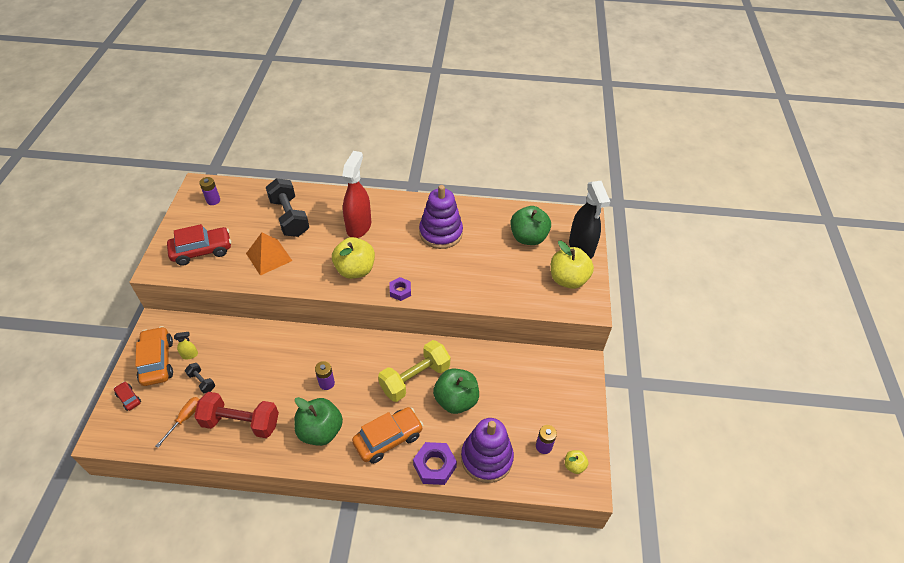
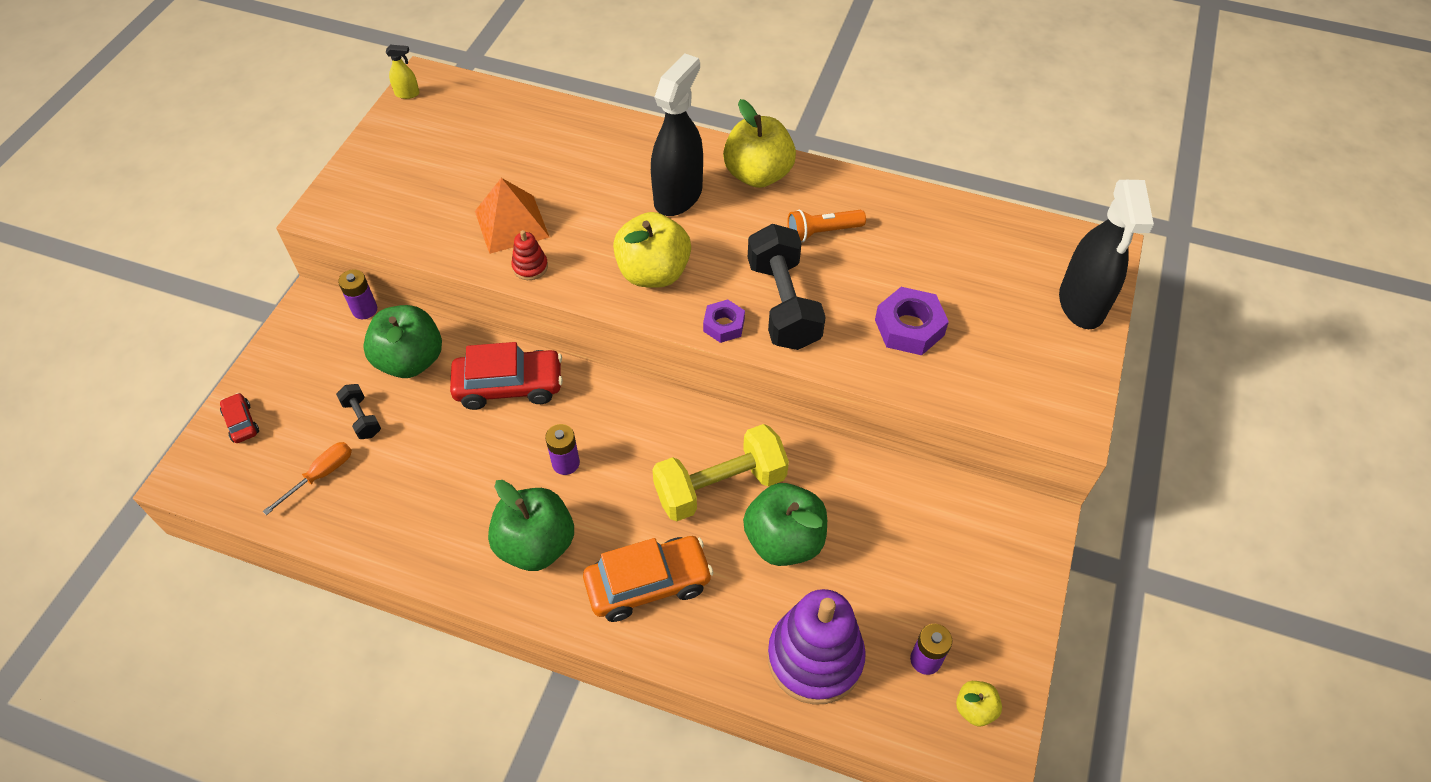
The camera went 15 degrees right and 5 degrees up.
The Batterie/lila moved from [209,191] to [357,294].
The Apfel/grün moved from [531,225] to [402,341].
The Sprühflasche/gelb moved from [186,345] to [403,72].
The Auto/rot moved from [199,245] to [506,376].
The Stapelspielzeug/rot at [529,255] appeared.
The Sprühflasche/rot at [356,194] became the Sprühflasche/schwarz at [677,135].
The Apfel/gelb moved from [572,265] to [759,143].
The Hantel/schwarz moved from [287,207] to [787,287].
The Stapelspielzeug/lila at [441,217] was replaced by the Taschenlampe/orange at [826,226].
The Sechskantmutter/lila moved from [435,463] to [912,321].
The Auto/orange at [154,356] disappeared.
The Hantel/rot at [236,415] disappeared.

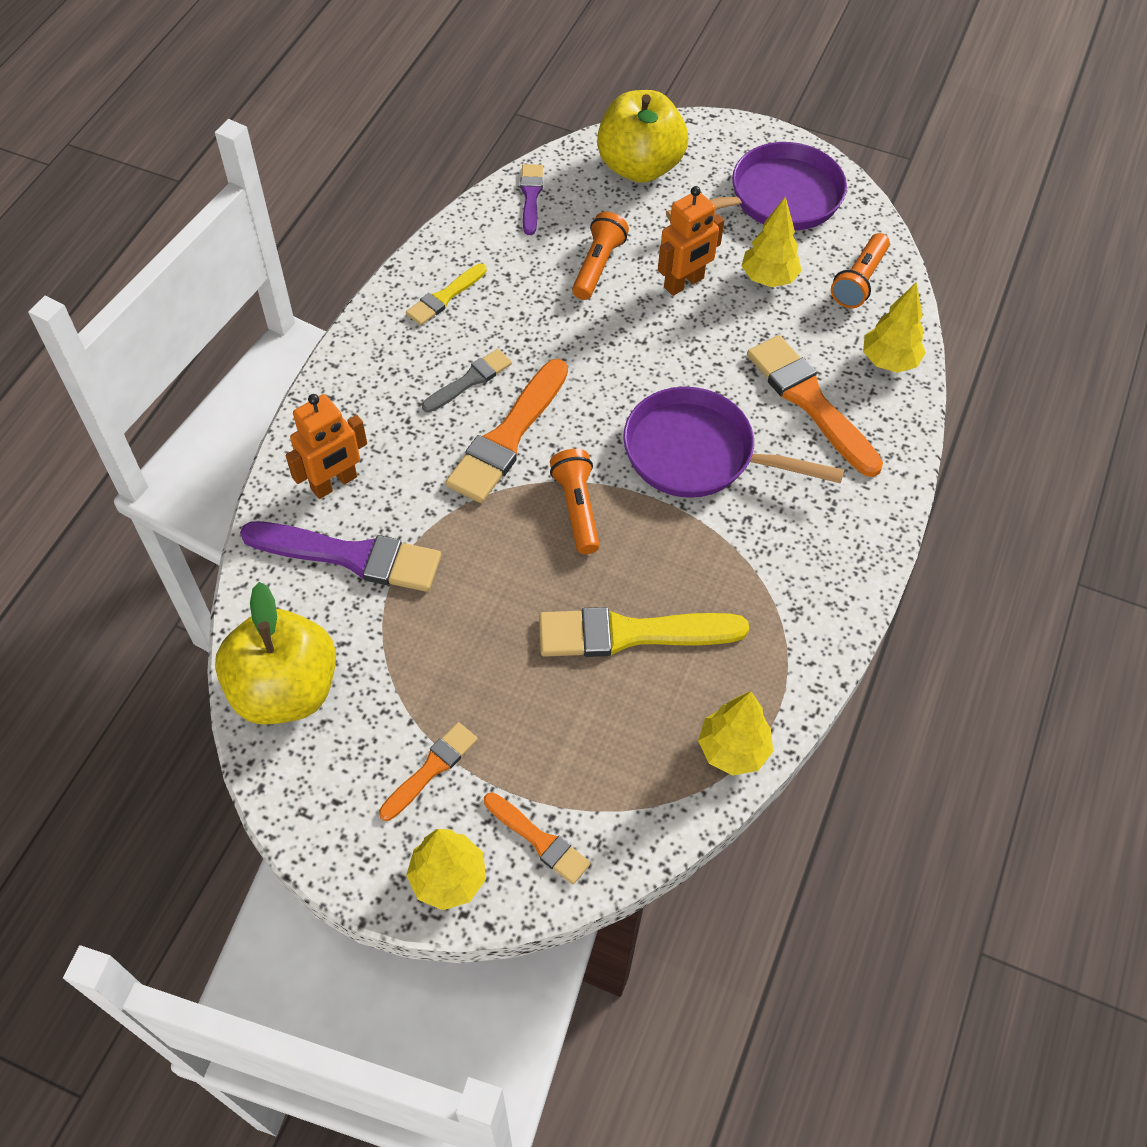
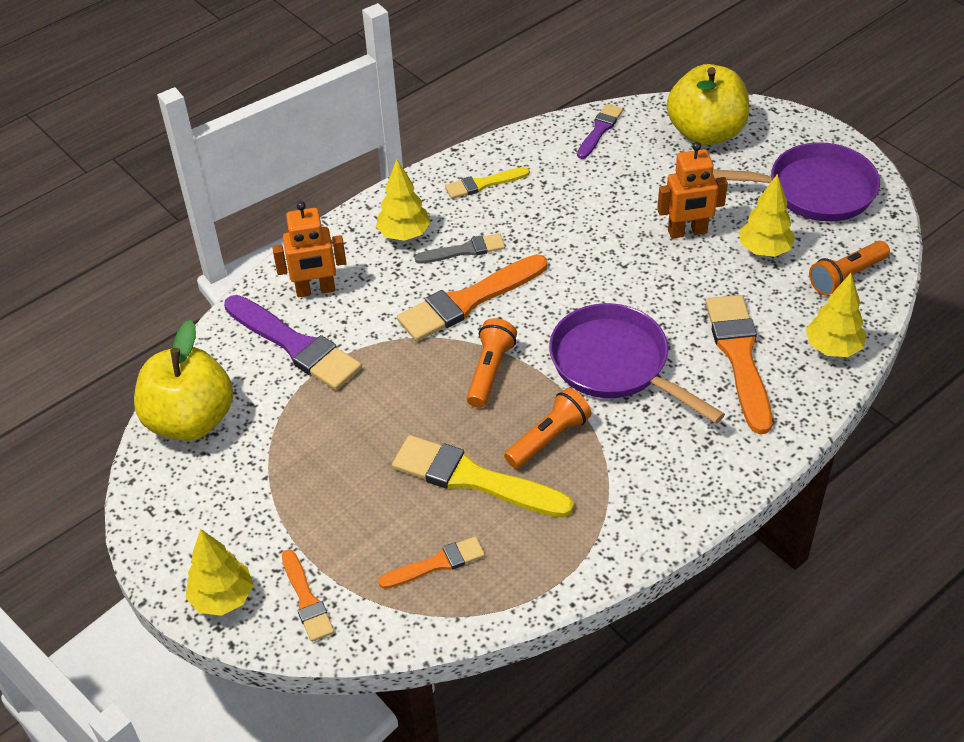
The camera went 30 degrees right and 10 degrees down.
The Baum/gelb moved from [735,733] to [403,200].
The Pinsel/orange moved from [428,771] to [431,562].
The Taschenlampe/orange moved from [600,256] to [548,428].

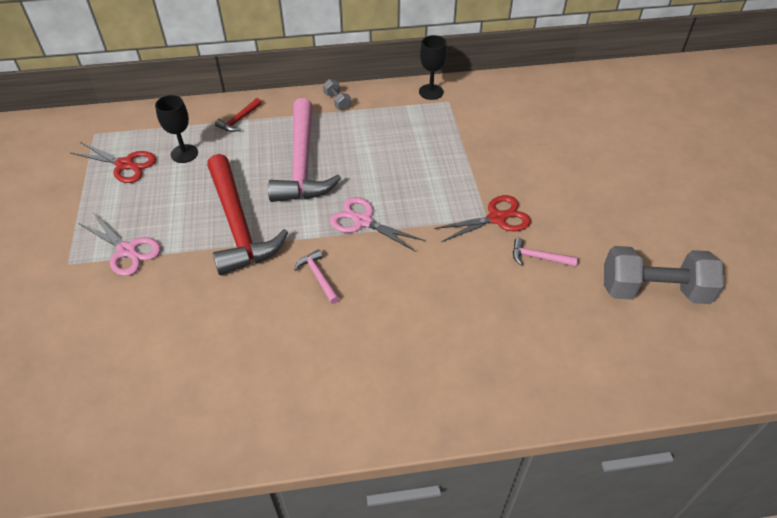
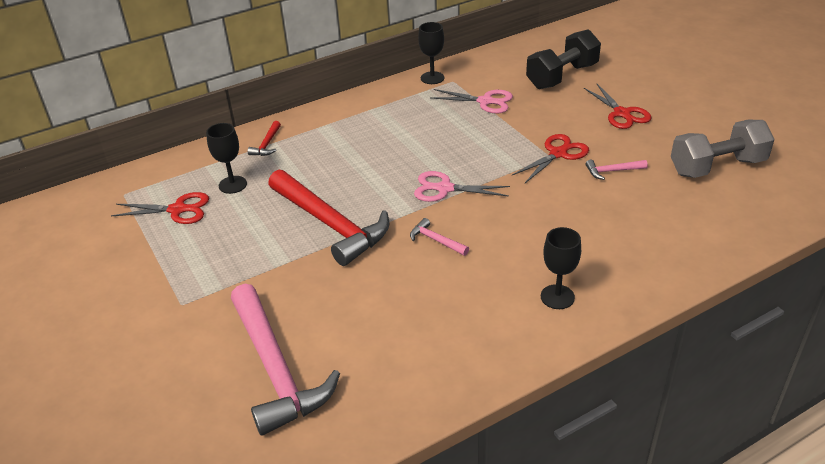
The camera went 20 degrees left and 10 degrees down.
The Hammer/rosa moved from [304,150] to [285,360].
The Schere/rosa moved from [119,245] to [471,101].
The Hantel/schwarz at [563,59] appeared.
The Kelch/schwarz at [561,268] appeared.
The Schere/rot at [618,106] appeared.
The Hantel/grau at [337,94] disappeared.

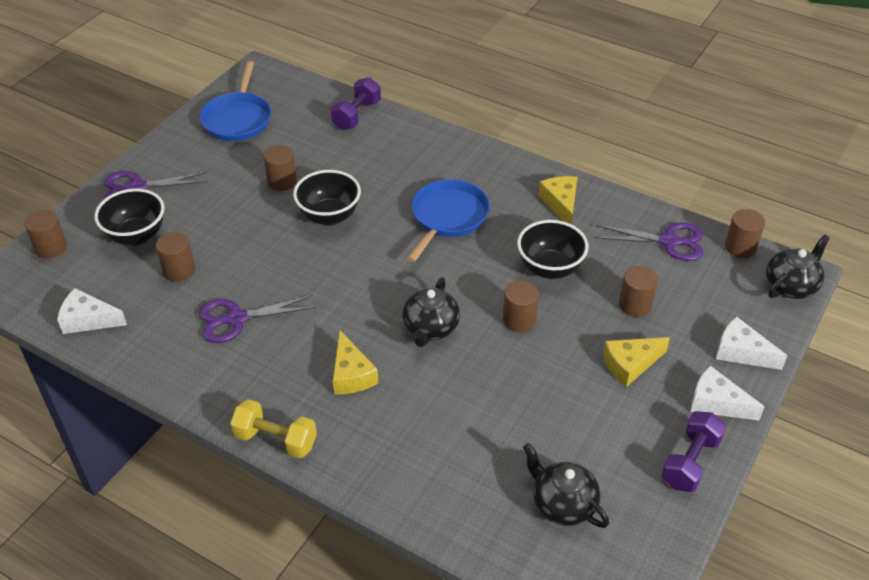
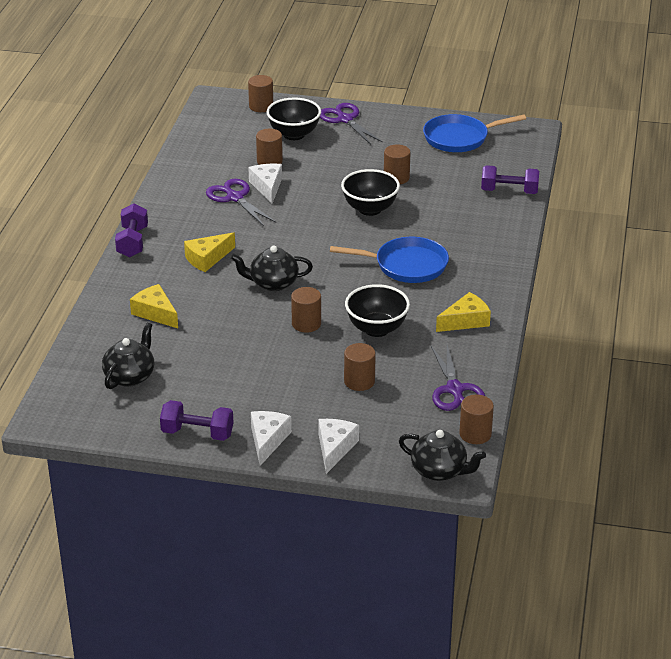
The camera went 70 degrees right and 10 degrees down.
The Hantel/gelb at [273,429] became the Hantel/lila at [131,230].
The Käse/gelb moved from [636,362] to [154,306].
The Käse/weiß moved from [92,311] to [265,184].

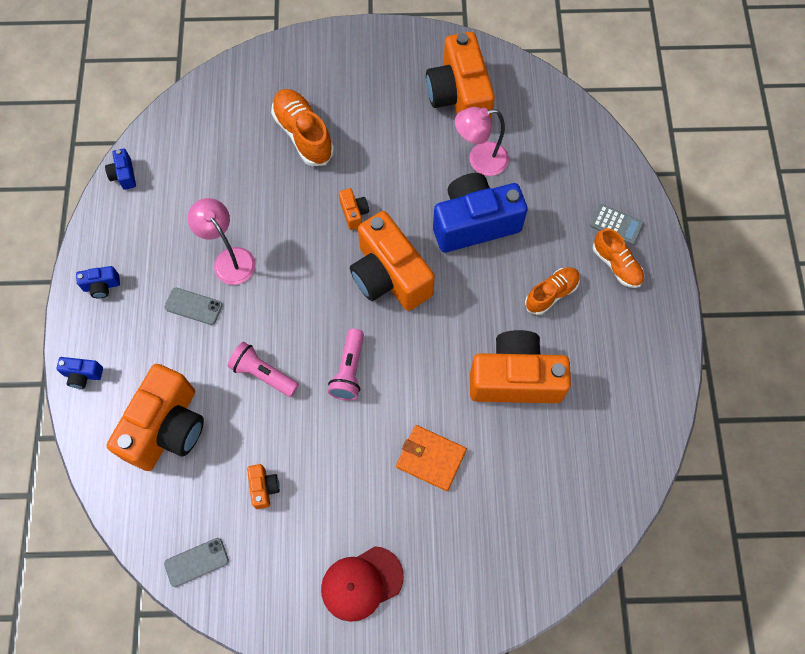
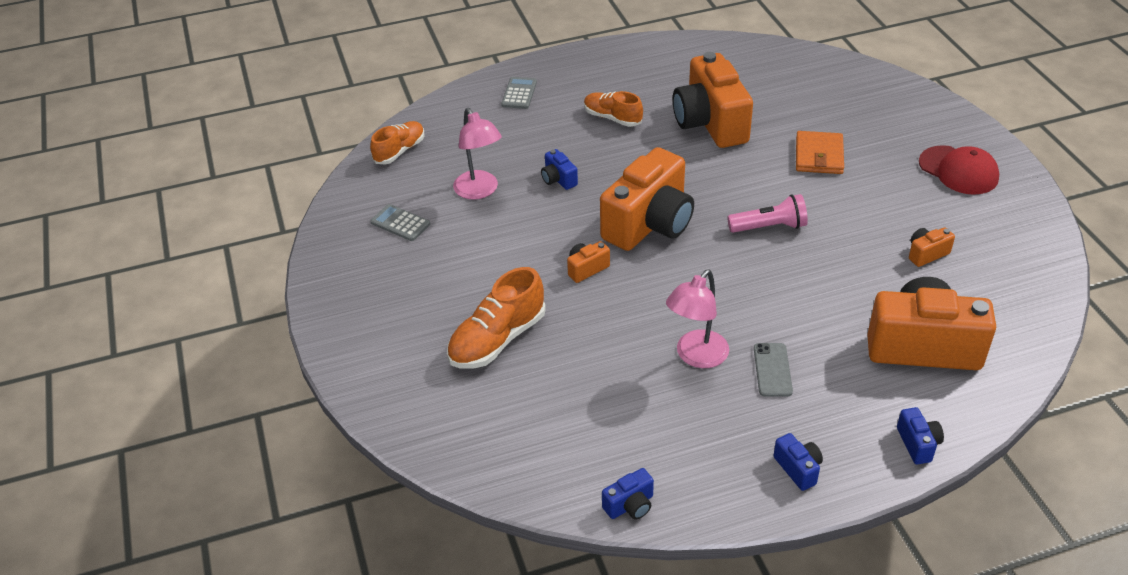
The camera went 105 degrees left and 25 degrees down.
The Schuh/orange moved from [618,258] to [397,142].
The Kamera/orange at [460,75] was replaced by the Taschenrechner/grau at [400,222].
The Kamera/blau at [480,213] changed to 0.42 times the size.
The Handy/grau at [196,562] disappeared.
The Taschenlampe/rosa at [263,369] disappeared.

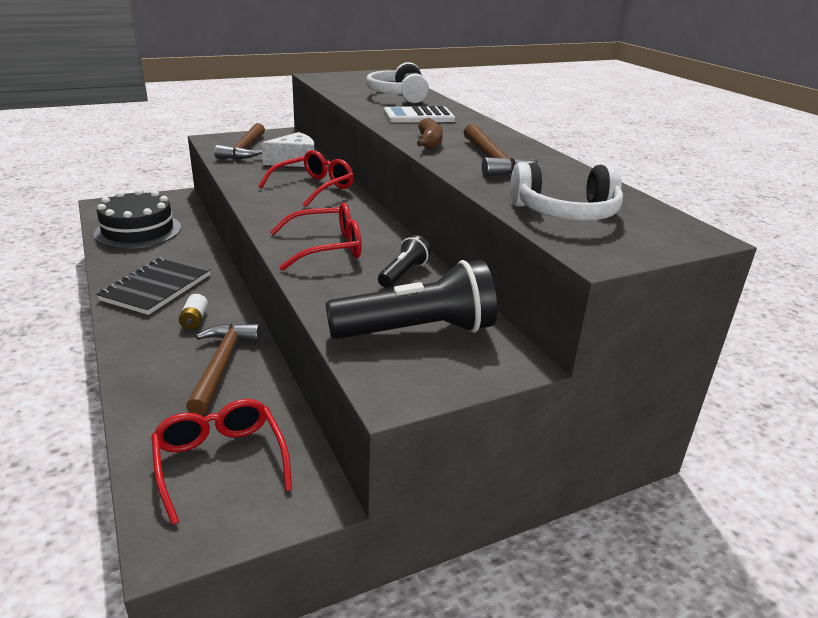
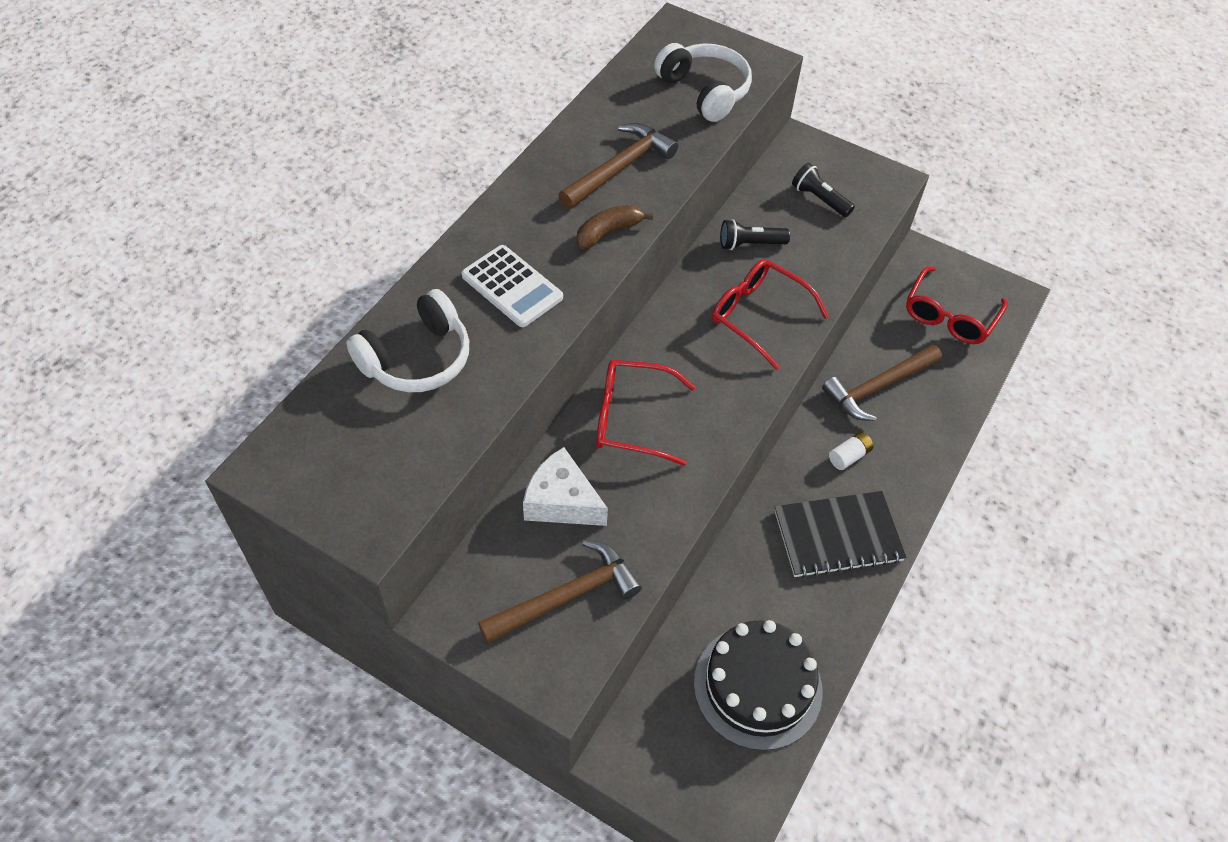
The camera went 125 degrees left and 25 degrees up.
The Taschenlampe/schwarz at [411,299] changed to 0.51 times the size.

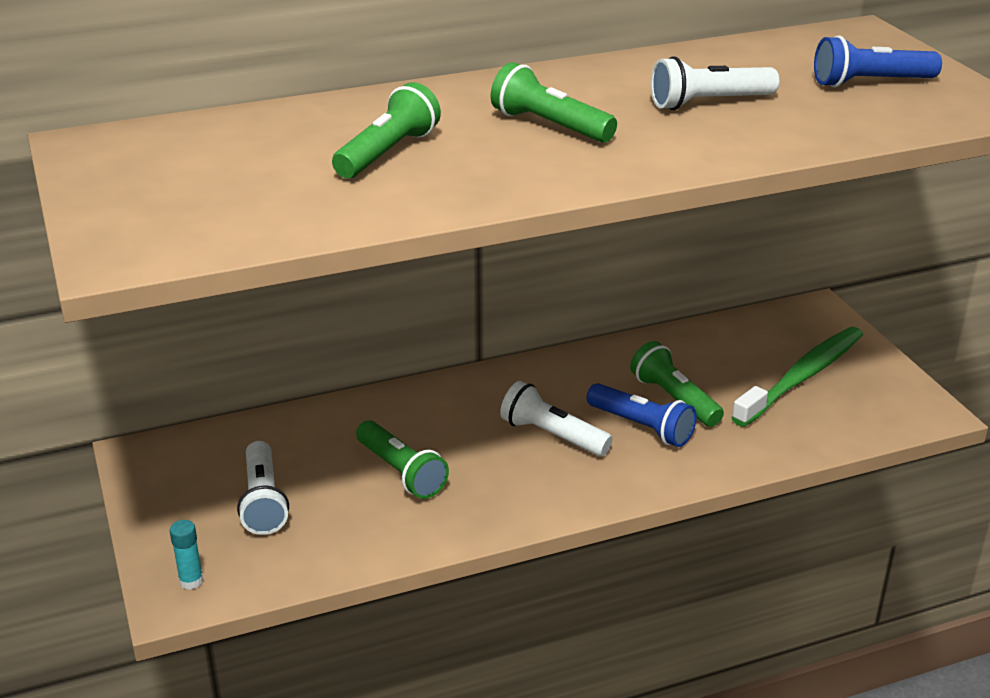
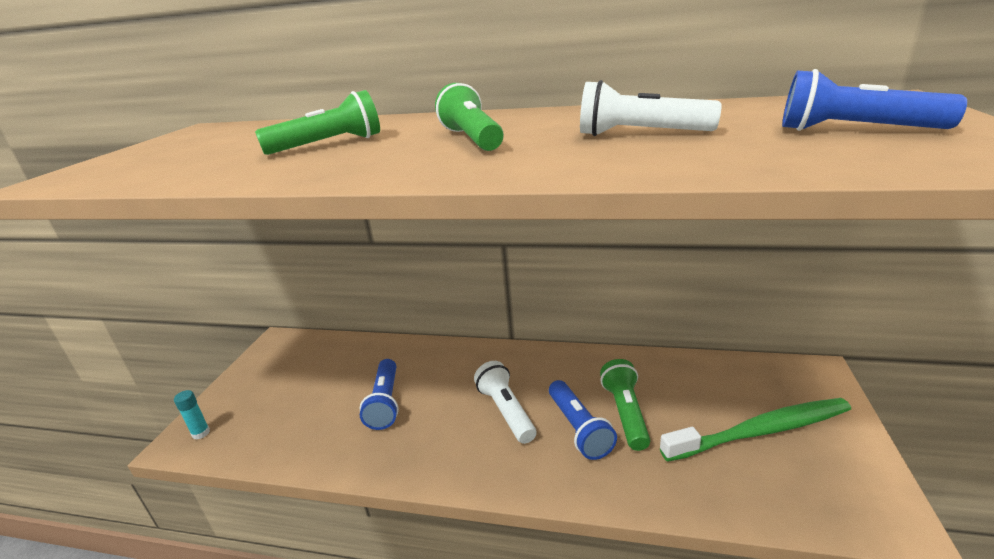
The camera went 35 degrees right and 5 degrees down.
The Taschenlampe/grün at [402,459] became the Taschenlampe/blau at [379,394].
The Taschenlampe/weiß at [263,488] disappeared.

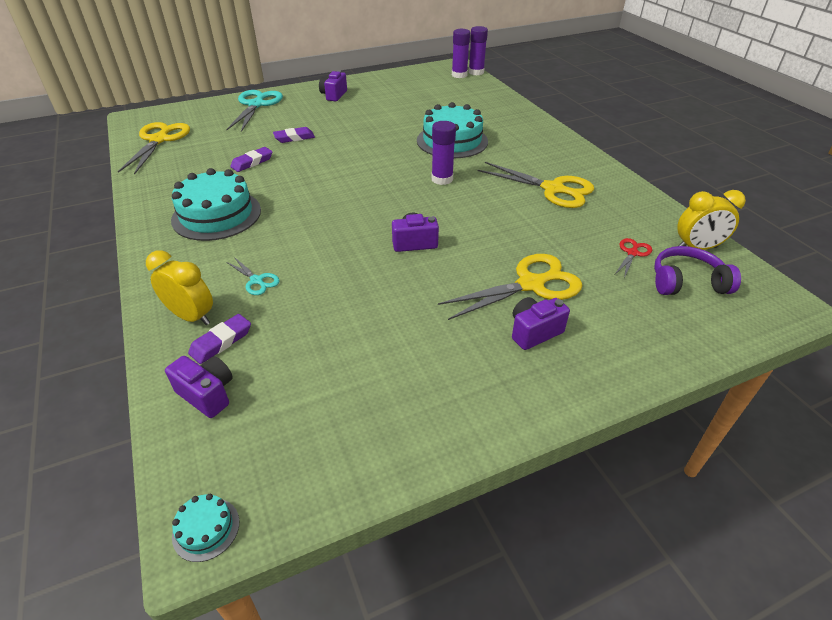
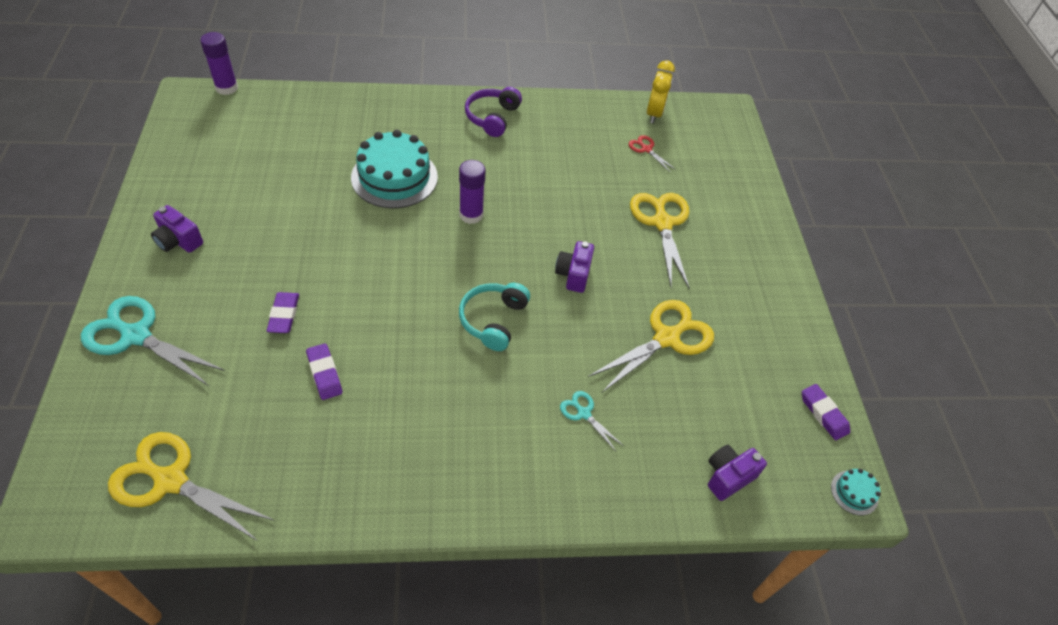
The camera went 75 degrees left and 10 degrees up.
The Kopfhörer/türkis at [494,317] appeared.
The Kopfhörer/lila moved from [697,270] to [493,112].
The Schere/türkis at [253,276] turned 105 degrees counterclockwise.
The Schere/gelb moved from [536,185] to [651,346].
The Radiergummi/lila moved from [219,339] to [826,412].
The Wecker/gelb at [179,287] disappeared.
The Kuchen/türkis at [216,204] disappeared.
The Klebestift/lila at [461,53] disappeared.
The Kamera/lila at [541,323] disappeared.

